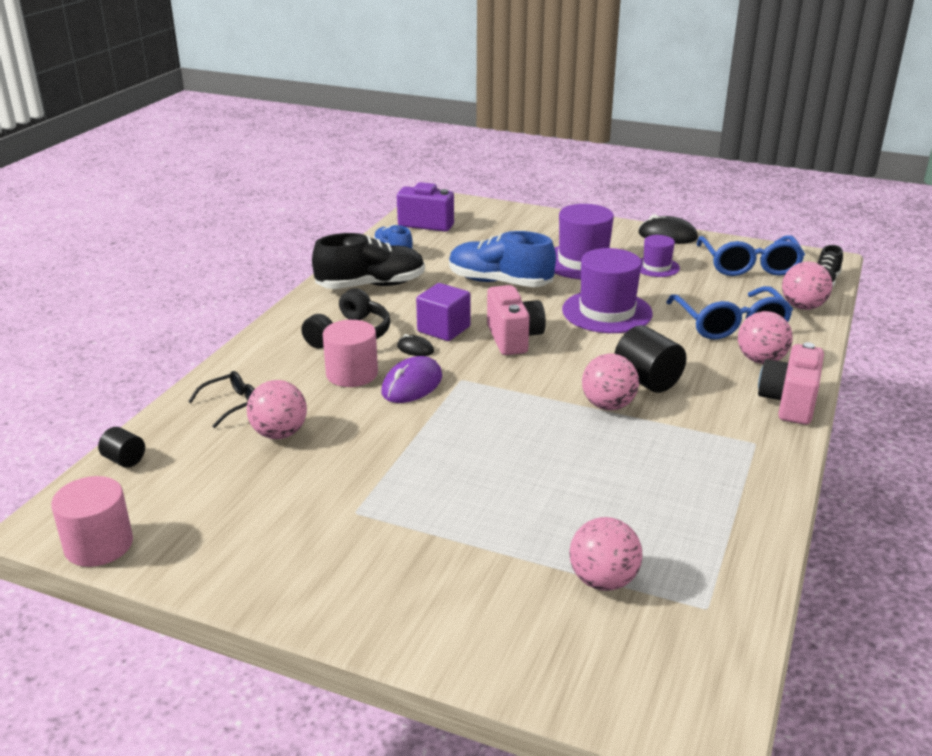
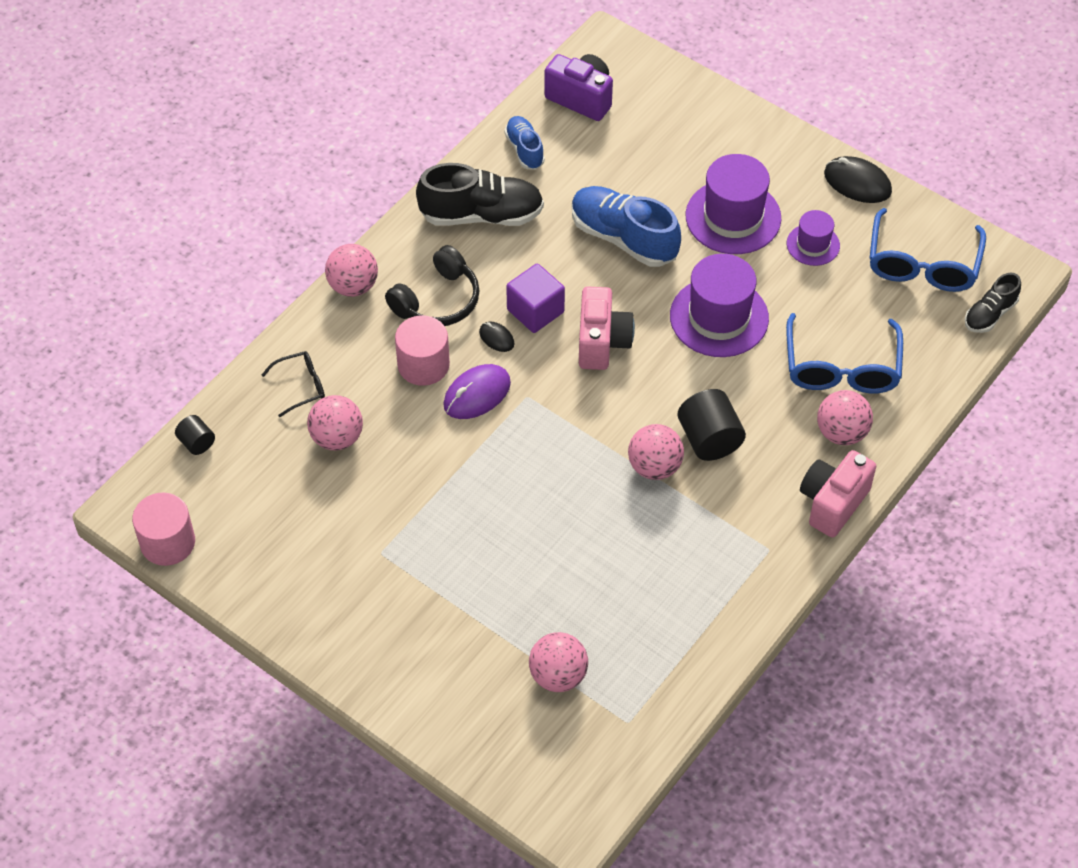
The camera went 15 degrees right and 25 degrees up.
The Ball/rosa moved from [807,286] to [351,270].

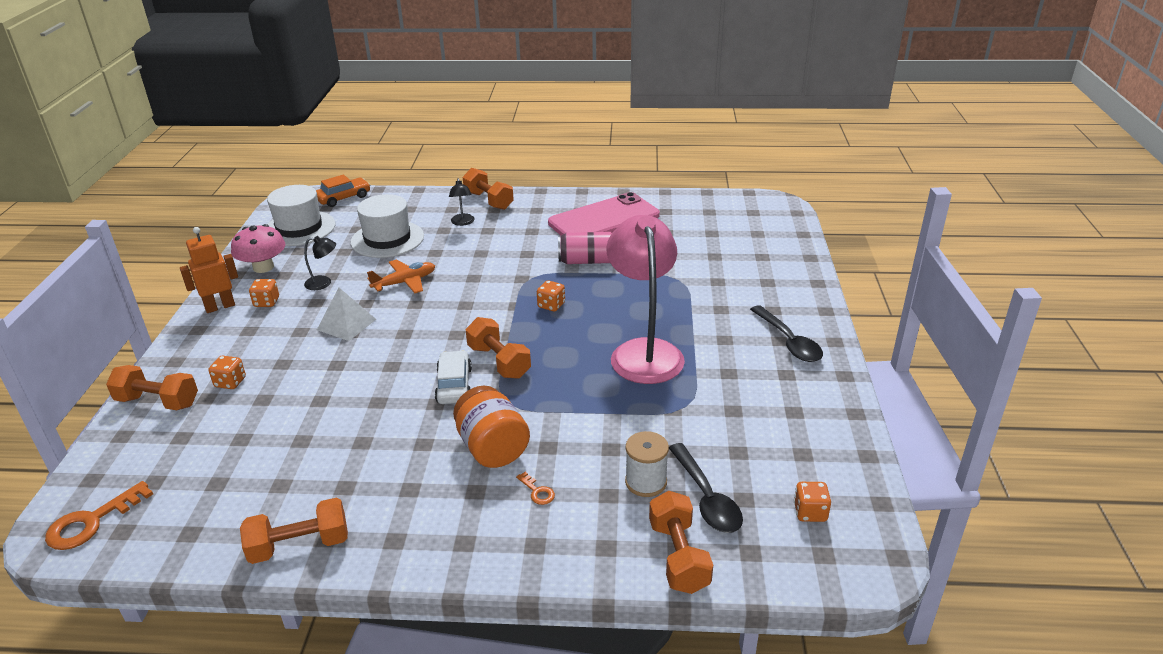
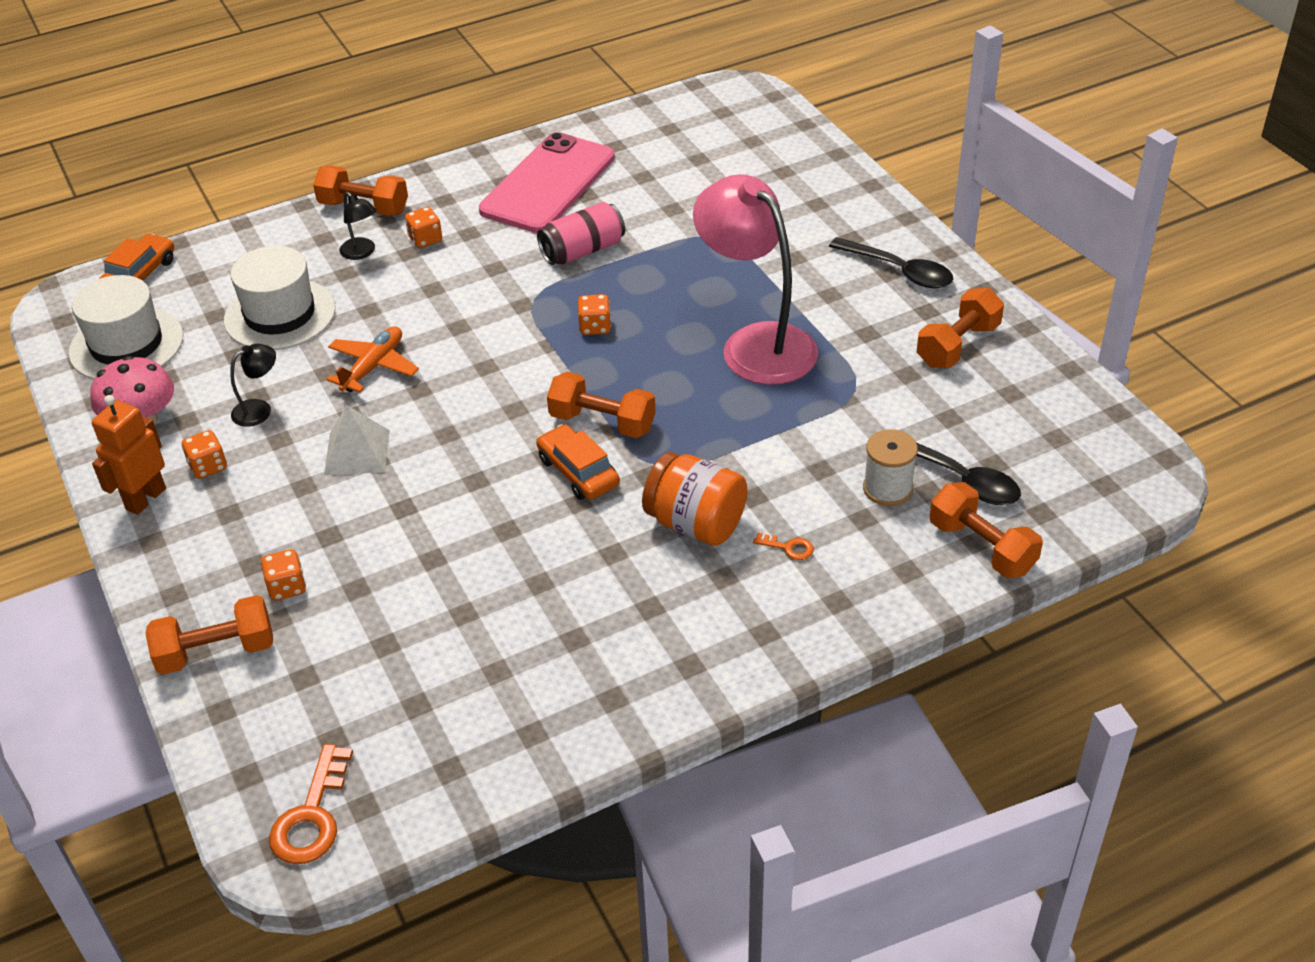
The camera went 30 degrees left and 10 degrees up.
The Spielwürfel/orange moved from [812,502] to [423,227].
The Auto/weiß at [453,377] became the Auto/orange at [578,462].
The Hantel/orange moved from [294,531] to [960,328].

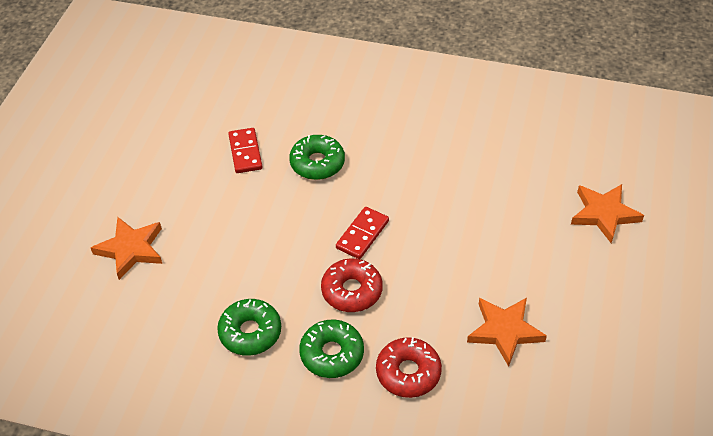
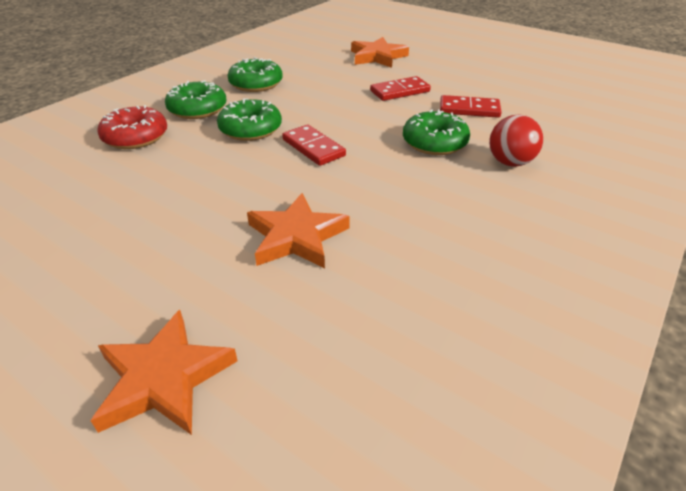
The camera went 110 degrees right and 10 degrees down.
The Donut/rot at [352,285] became the Donut/grün at [249,119].
The Stern/orange moved from [507,332] to [298,230].
The Dominostein/rot at [400,88] appeared.
The Ball/rot at [516,140] appeared.

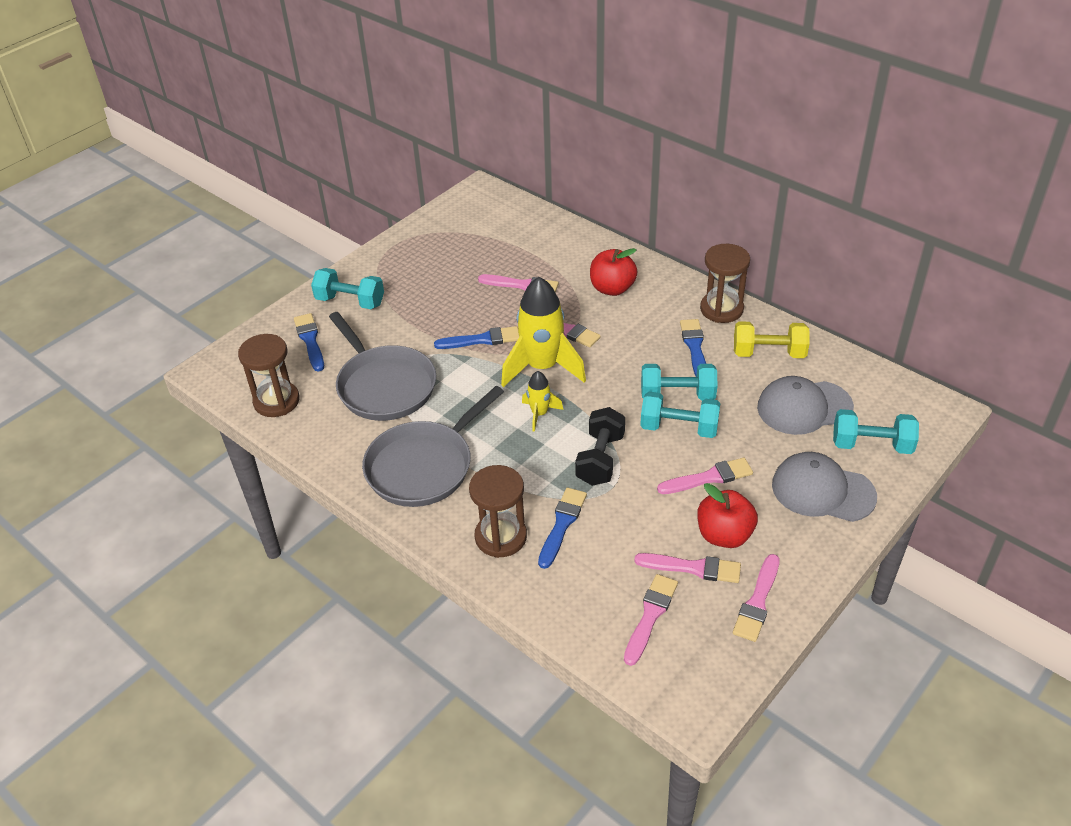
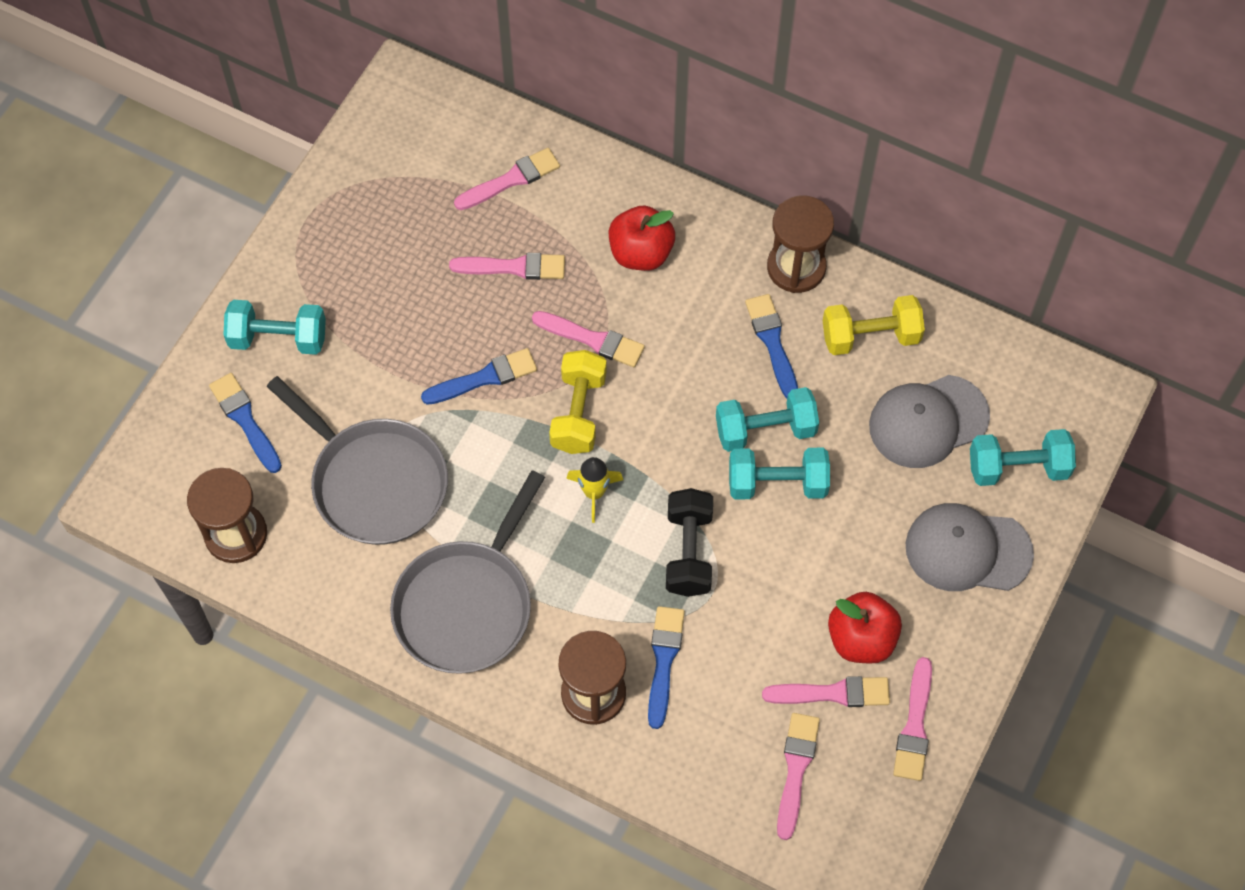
The camera went 15 degrees left and 20 degrees up.
The Pinsel/rosa moved from [705,476] to [507,179].
The Rakete/gelb at [543,332] was replaced by the Hantel/gelb at [578,402].

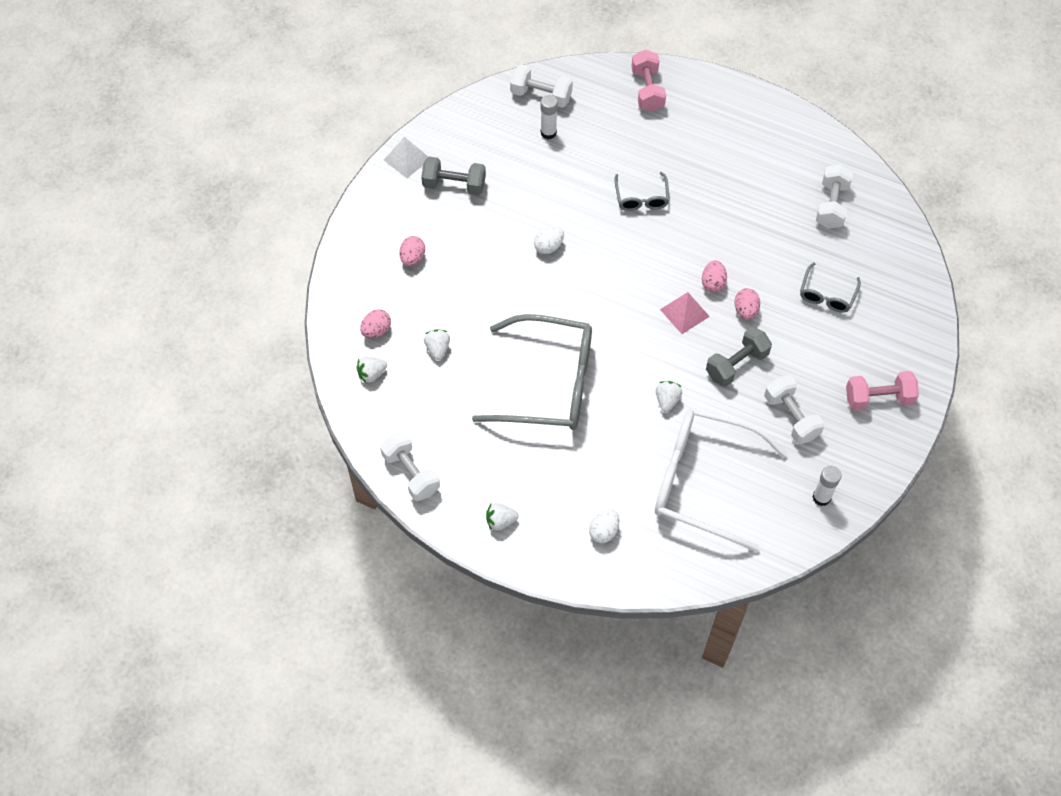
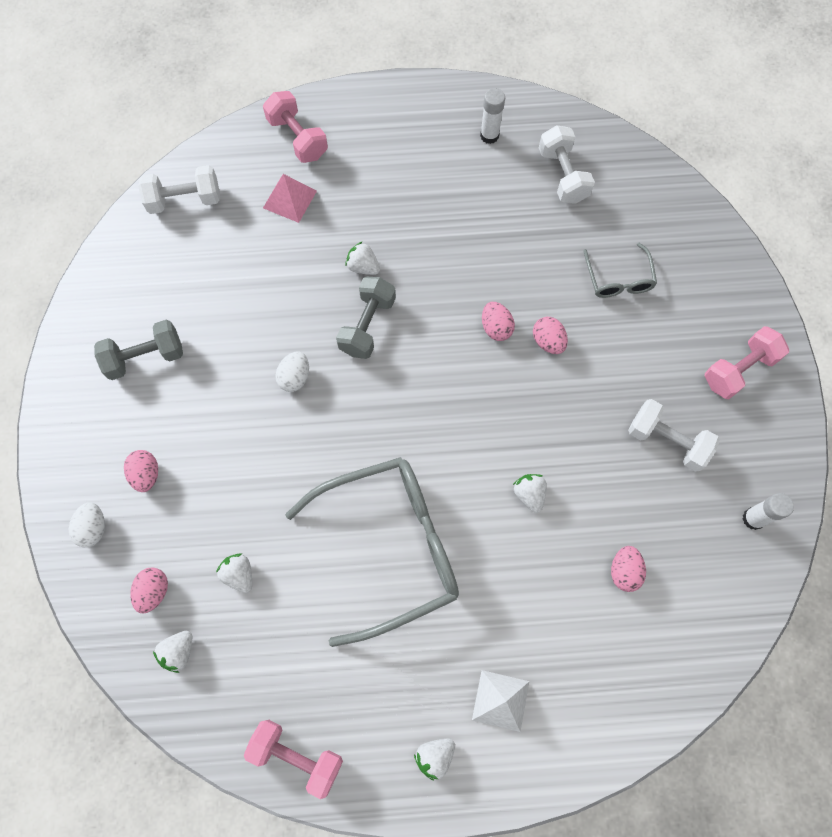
The camera went 30 degrees left and 10 degrees up.
The Ei/weiß moved from [604,526] to [87,524].
The Hantel/weiß at [410,466] became the Hantel/rosa at [293,759].
The Pyramide/rosa moved from [685,313] to [290,198].
The Hantel/grau moved from [739,357] to [366,318].
The Brille/grau at [641,191] was replaced by the Erdbeere/weiß at [362,258].
The Pyramide/weiß moved from [406,157] to [500,701].
The Klebestift/weiß moved from [549,117] to [492,116].
The Brille/weiß at [721,480] was replaced by the Ei/rosa at [628,569].

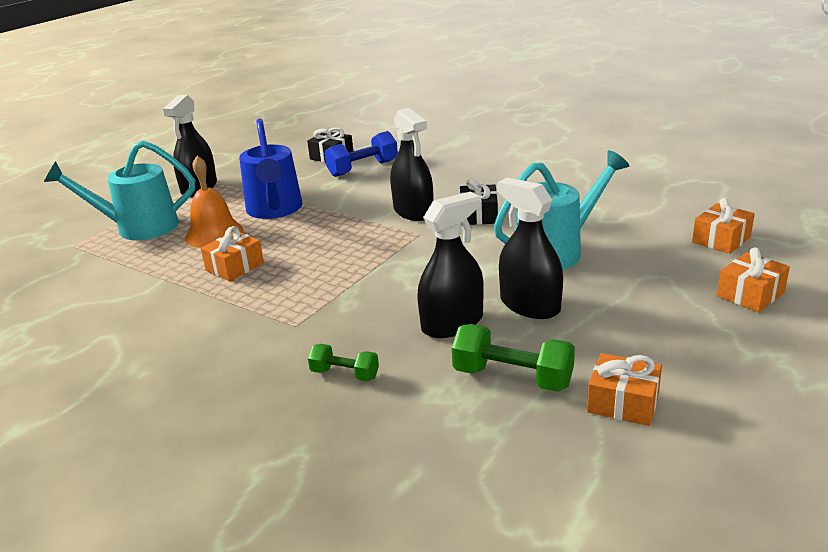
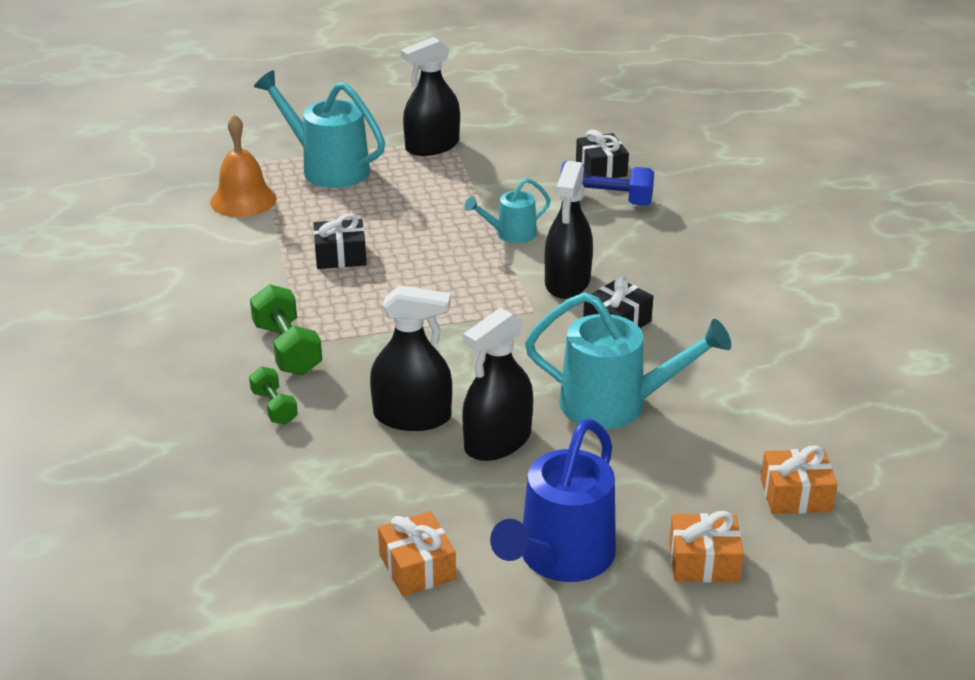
The camera went 40 degrees right and 5 degrees up.
The Glocke/orange moved from [214,202] to [243,165].
The Hantel/grün moved from [513,358] to [286,329].
The Geschenk/orange at [232,253] became the Geschenk/schwarz at [339,241].
The Sprühflasche/schwarz at [530,248] turned 135 degrees counterclockwise.
The Gießkanne/türkis at [507,210] appeared.
The Gießkanne/blau moved from [270,168] to [553,500].

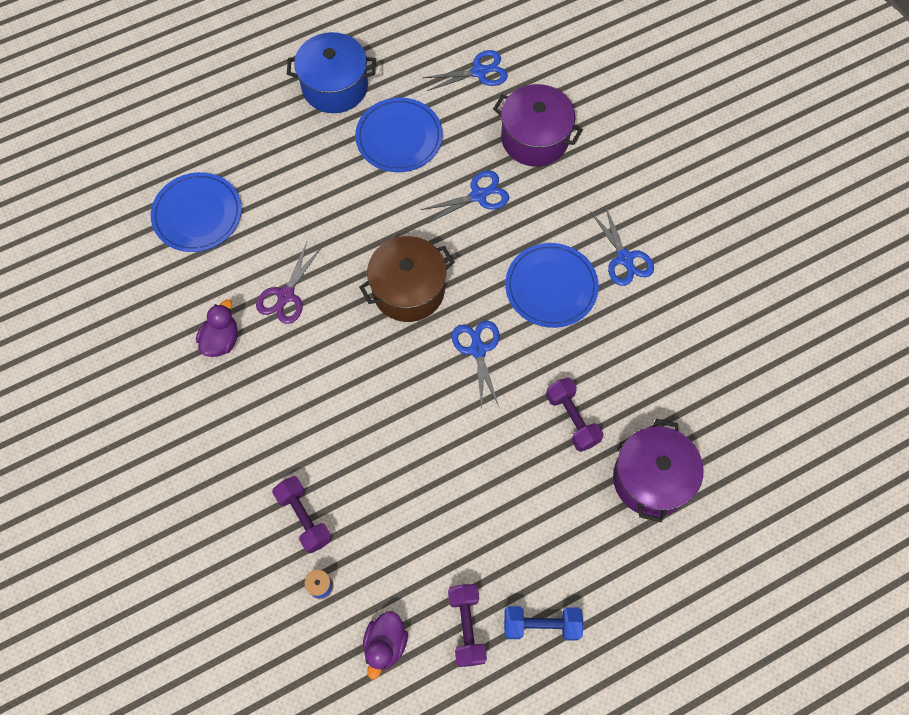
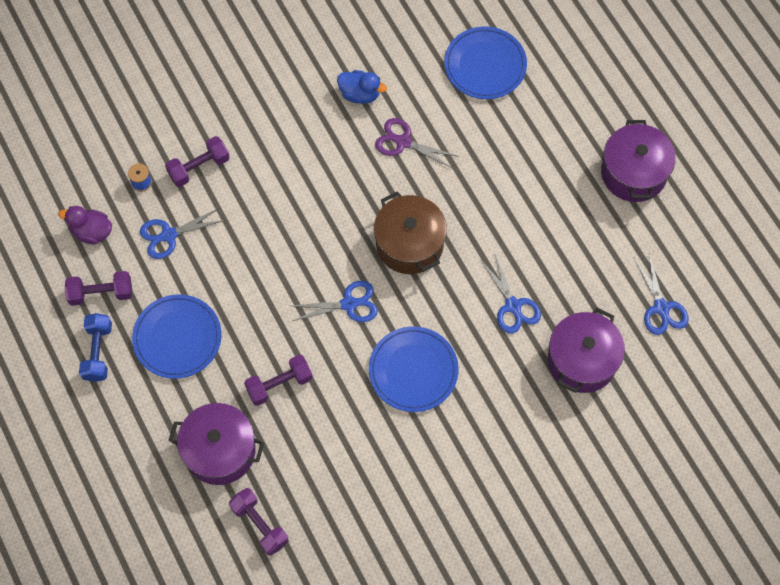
The camera went 90 degrees right and 0 degrees up.
The Teller/blau moved from [399,135] to [176,336].
The Schere/blau moved from [622,245] to [183,233].
The Hantel/lila at [259,522] appeared.
The Ente/lila at [216,328] became the Ente/blau at [362,87].
The Kochtopf/blau at [331,72] became the Kochtopf/lila at [638,161].

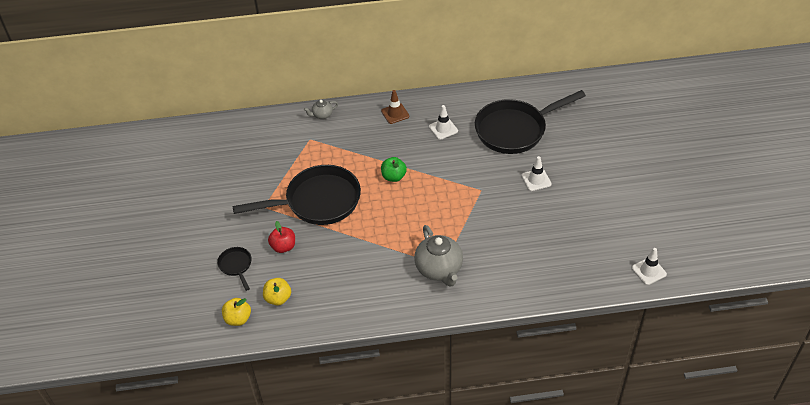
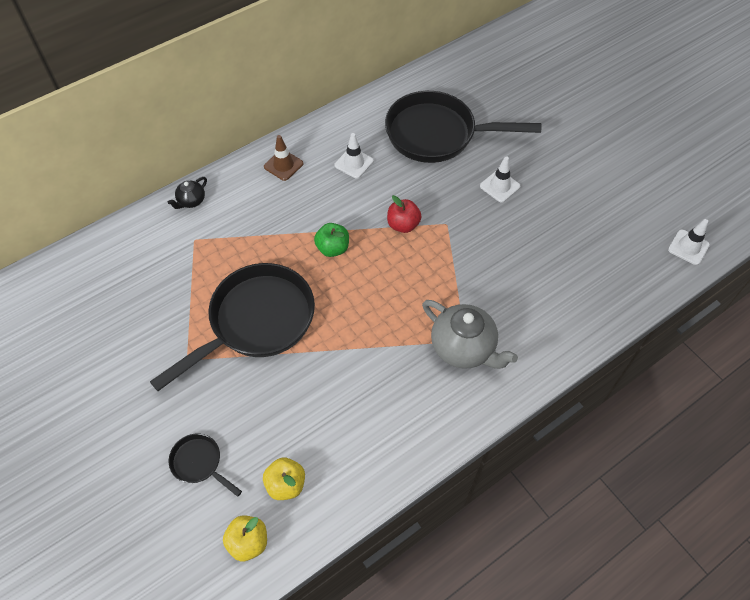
The camera went 30 degrees left and 10 degrees up.
The Teekanne/grau at [321,109] became the Teekanne/schwarz at [187,193].
The Pfanne/schwarz at [530,122] turned 60 degrees clockwise.
The Apfel/rot moved from [281,237] to [404,214].

